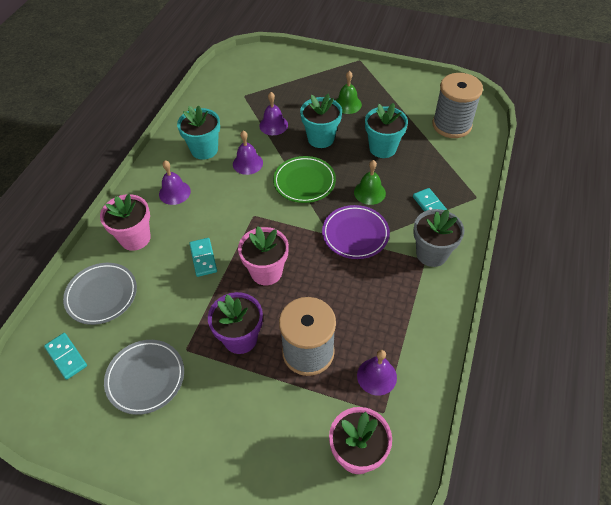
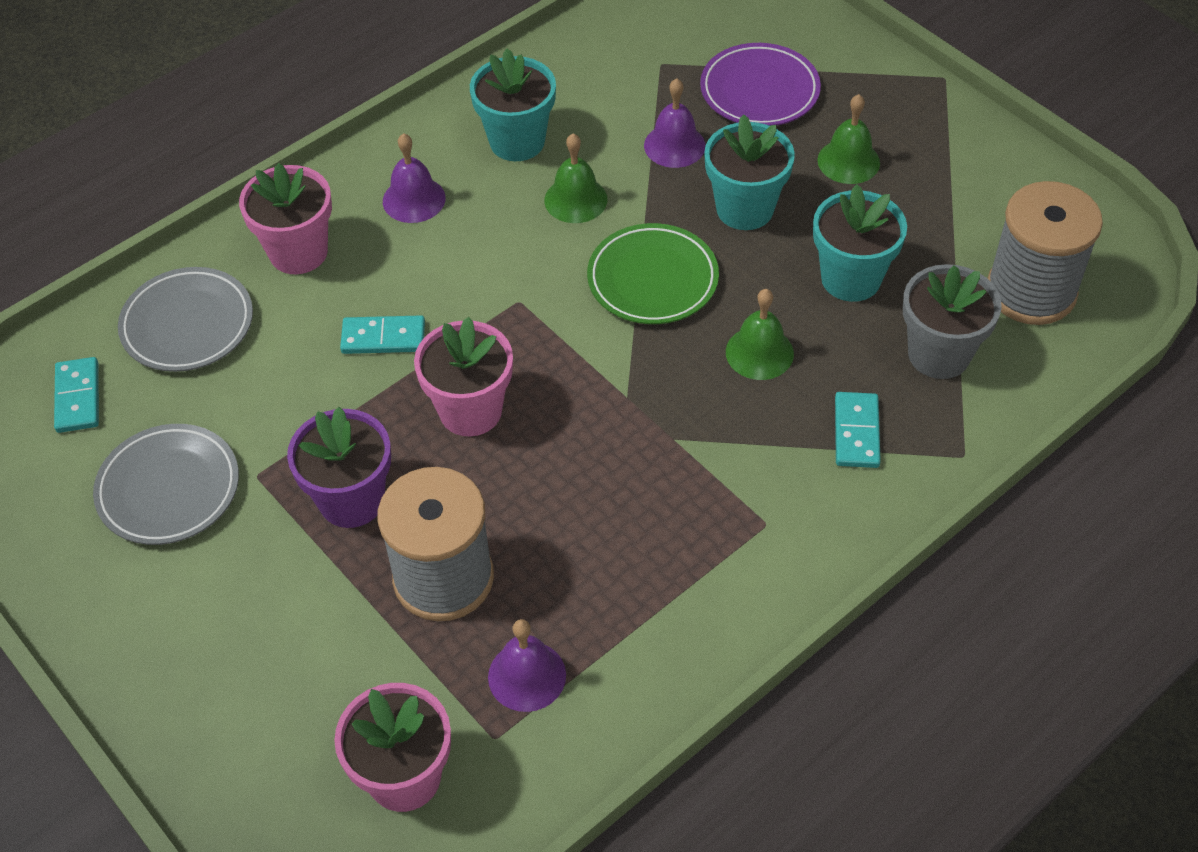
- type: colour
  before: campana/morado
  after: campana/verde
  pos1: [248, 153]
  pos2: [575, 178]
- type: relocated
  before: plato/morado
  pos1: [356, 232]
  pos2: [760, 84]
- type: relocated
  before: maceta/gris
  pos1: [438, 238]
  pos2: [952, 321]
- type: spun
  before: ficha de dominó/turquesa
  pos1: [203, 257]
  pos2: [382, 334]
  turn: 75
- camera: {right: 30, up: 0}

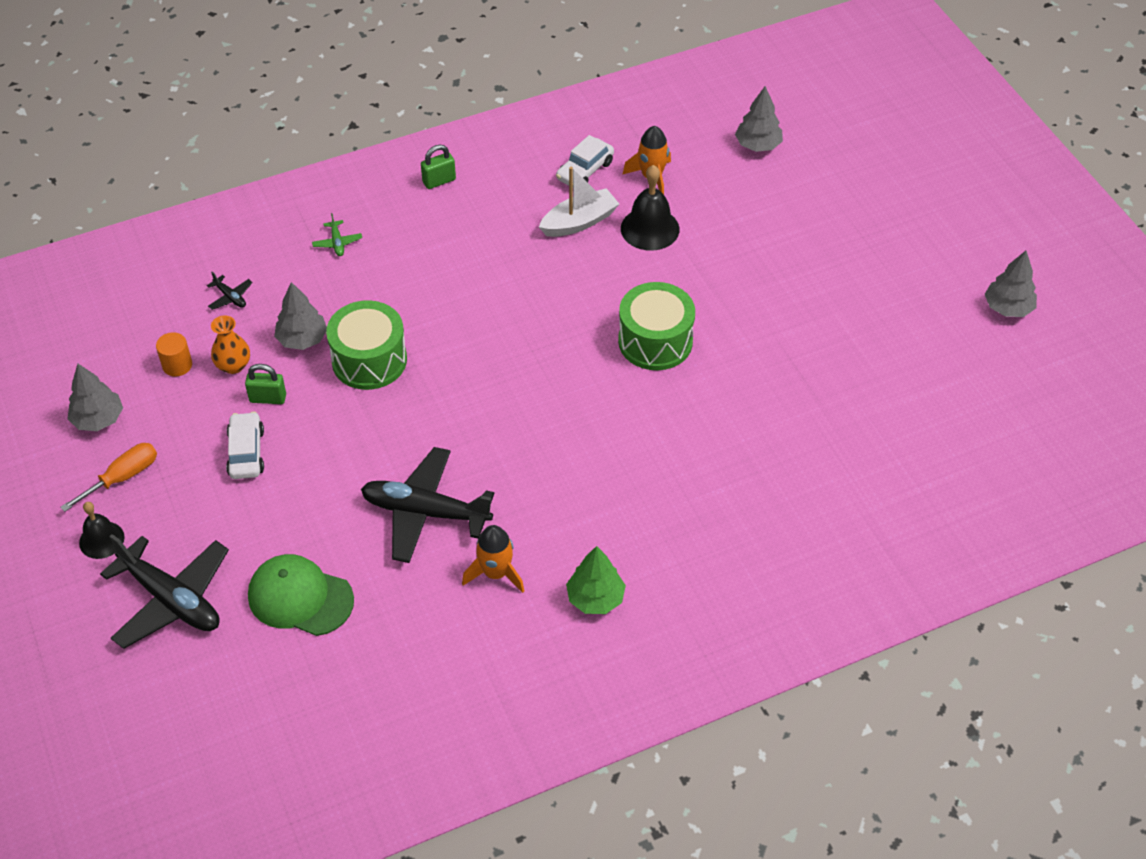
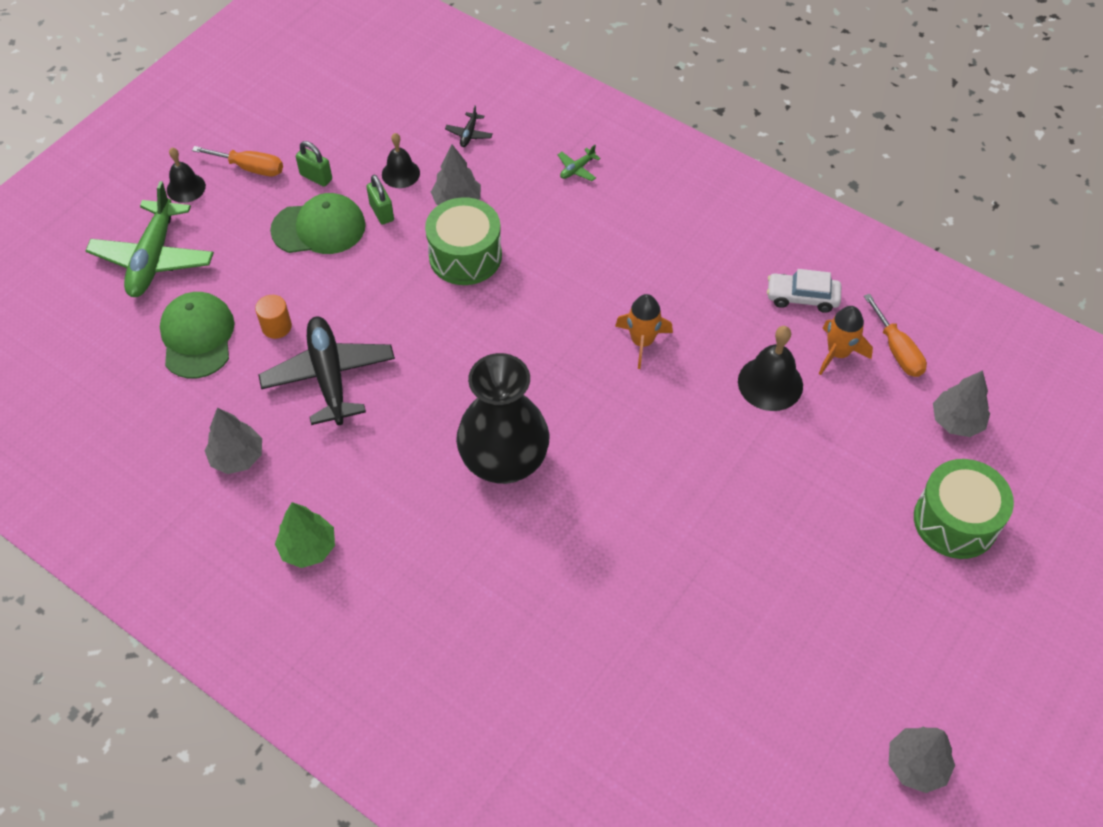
- type: relocated
  before: candado/verde
  pos1: [438, 167]
  pos2: [314, 164]
- type: missing
  before: barco/blanco
  pos1: [579, 202]
- type: relocated
  before: tambor/verde
  pos1: [656, 326]
  pos2: [964, 509]
- type: exchanged
  before: florero/naranja
  after: campana/negro
  pos1: [230, 344]
  pos2: [401, 160]
- type: relocated
  before: cilindro/naranja
  pos1: [174, 354]
  pos2: [273, 317]
- type: relocated
  before: árbol/gris
  pos1: [95, 397]
  pos2: [233, 441]
- type: exchanged
  before: coche/blanco
  after: gorra/verde
  pos1: [245, 445]
  pos2: [318, 223]
- type: relocated
  before: cohete/naranja
  pos1: [493, 559]
  pos2: [644, 331]
- type: colour
  before: avión/negro
  after: avión/verde
  pos1: [164, 591]
  pos2: [149, 239]
- type: appeared
  after: destornillador/naranja
  pos2: [895, 335]
- type: appeared
  after: florero/negro
  pos2: [503, 418]
- camera: {right: 60, up: 5}

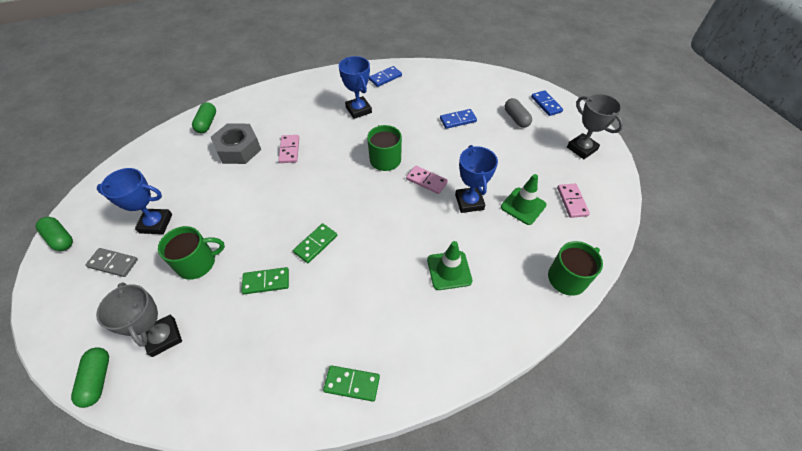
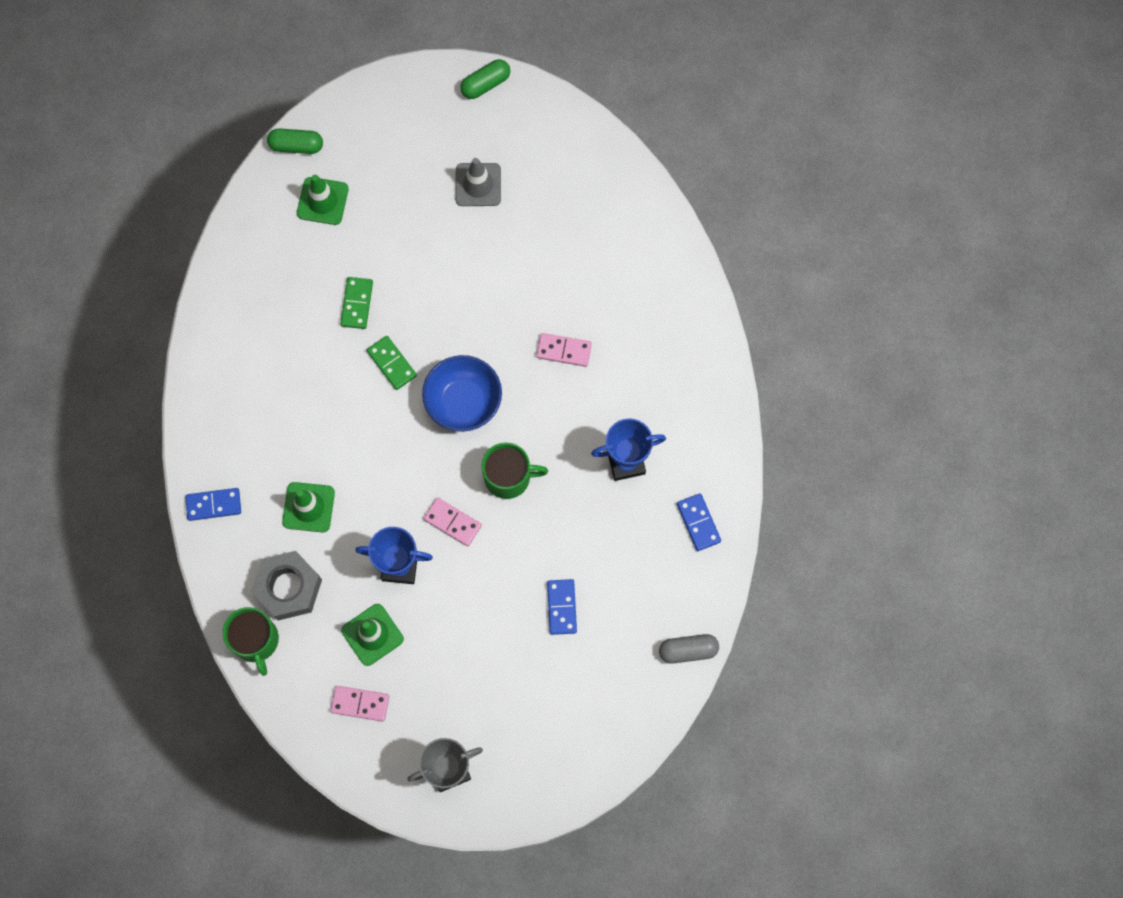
- type: relocated
  before: ficha de dominó/azul
  pos1: [547, 103]
  pos2: [213, 504]
- type: relocated
  before: cápsula/gris
  pos1: [518, 113]
  pos2: [689, 649]
- type: missing
  before: cápsula/verde
  pos1: [204, 117]
- type: relocated
  before: tuerca/gris
  pos1: [236, 143]
  pos2: [286, 585]
- type: spun
  before: ficha de dominó/rosa
  pos1: [427, 180]
  pos2: [452, 522]
  turn: 75
- type: exchanged
  before: trofeo/azul
  after: cono de tráfico/gris
  pos1: [134, 201]
  pos2: [478, 182]
- type: missing
  before: taza/verde
  pos1: [191, 253]
- type: missing
  before: ficha de dominó/gris
  pos1: [111, 262]
- type: exchanged
  before: trofeo/gris
  after: cono de tráfico/verde
  pos1: [139, 319]
  pos2: [323, 200]
- type: missing
  before: ficha de dominó/verde
  pos1: [351, 383]
- type: appeared
  after: cuenco/azul
  pos2: [462, 393]
- camera: {right: 105, up: 20}

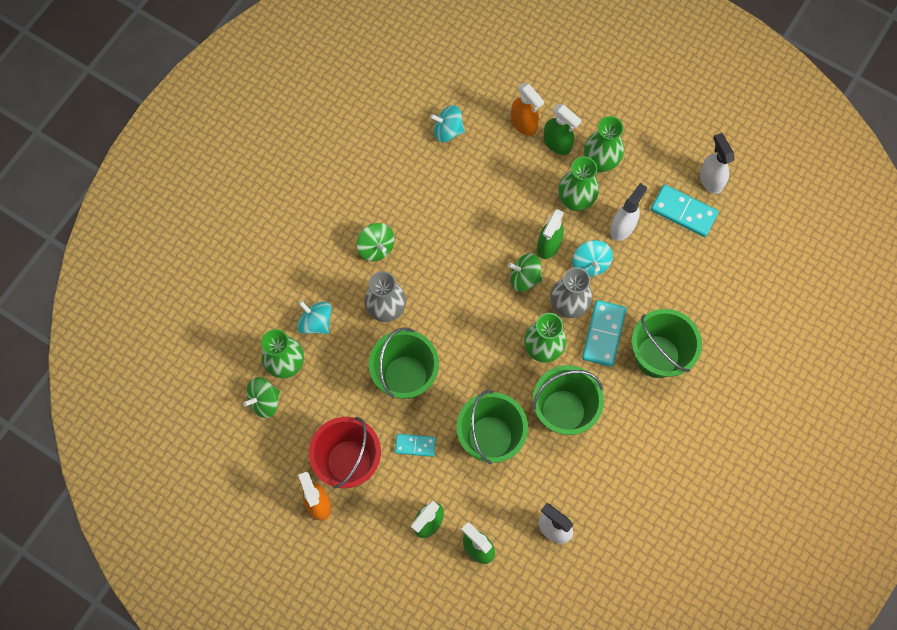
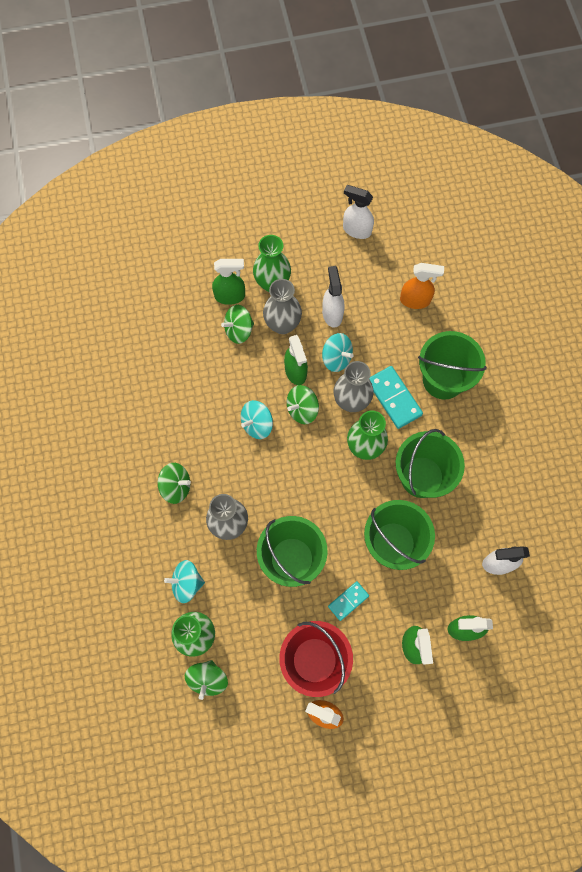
- type: relocated
  before: pulverizador/naranja
  pos1: [527, 109]
  pos2: [422, 286]
- type: relocated
  before: peonza/turquesa
  pos1: [447, 123]
  pos2: [257, 419]
- type: colour
  before: florero/verde
  after: florero/gris
  pos1: [578, 183]
  pos2: [282, 306]
- type: missing
  before: ficha de dominó/turquesa
  pos1: [685, 210]
- type: appeared
  after: peonza/verde
  pos2: [237, 324]
- camera: {right: -45, up: 0}

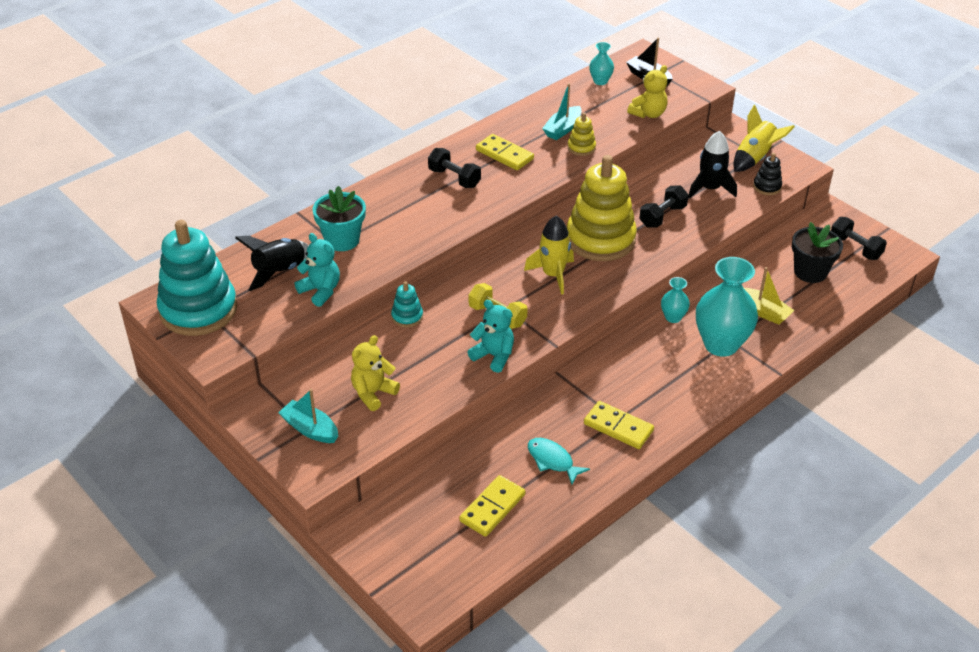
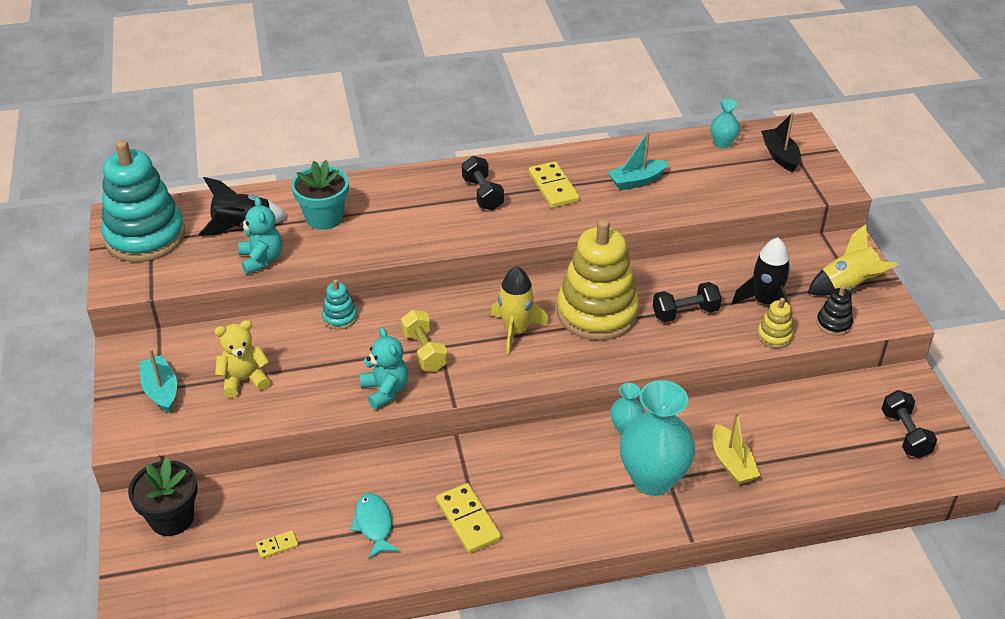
- type: missing
  before: osito/amarillo
  pos1: [647, 91]
- type: relocated
  before: juguete apilable/amarillo
  pos1: [582, 134]
  pos2: [775, 323]
- type: relocated
  before: maceta/negro
  pos1: [817, 252]
  pos2: [162, 496]
- type: size
  before: ficha de dominó/amarillo
  pos1: [492, 506]
  pos2: [277, 544]
  scale: 0.51
- camera: {right: 30, up: 0}

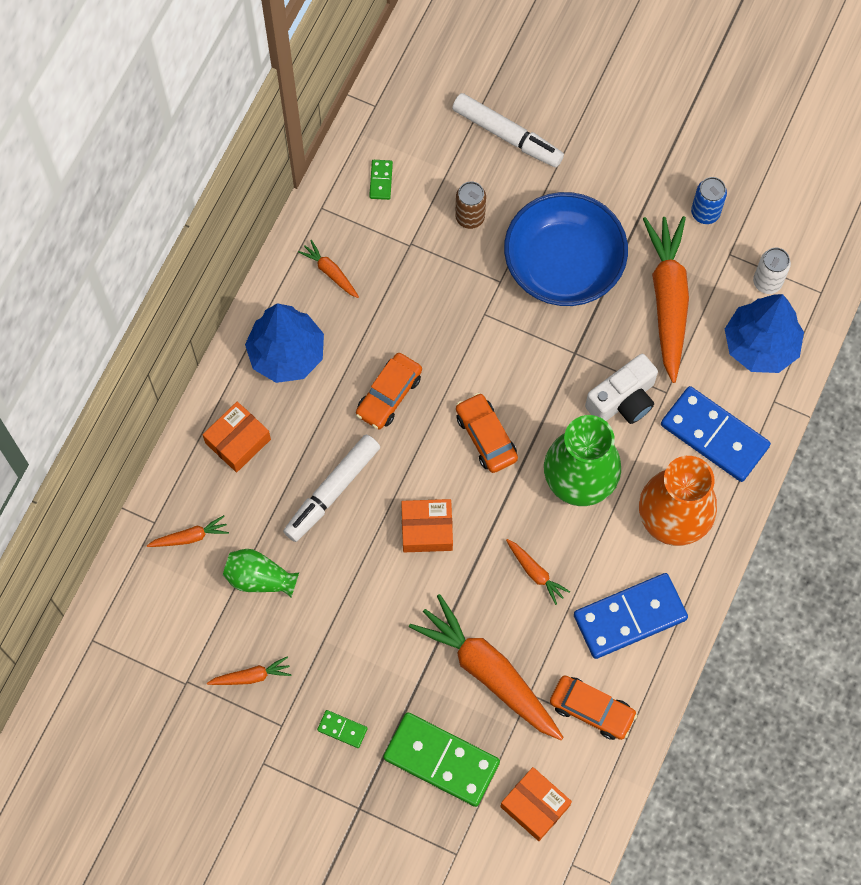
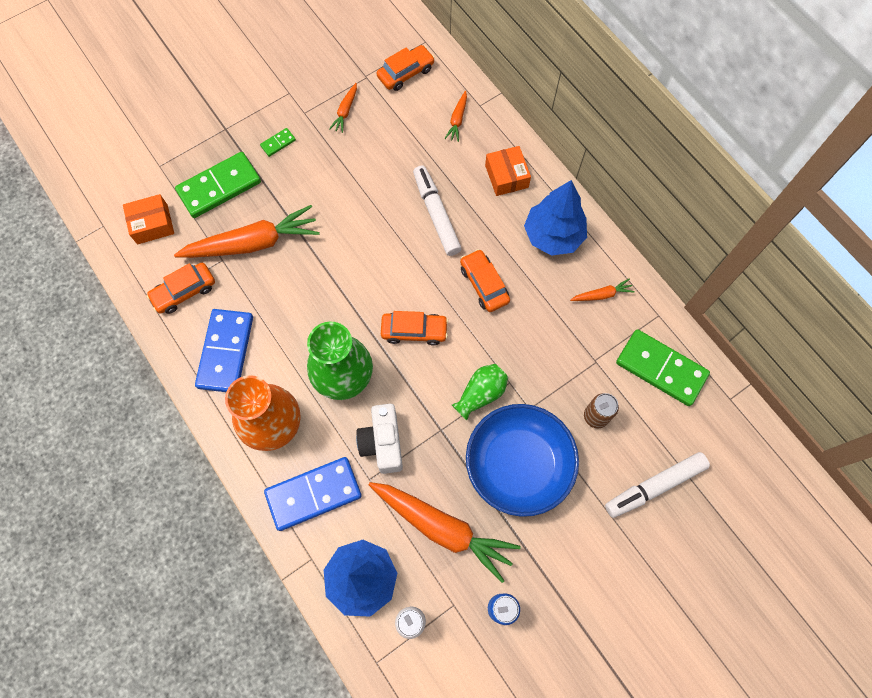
- type: size
  before: ficha de dominó/verde
  pos1: [381, 180]
  pos2: [663, 367]
  scale: 2.31
- type: missing
  before: caja/naranja
  pos1: [427, 525]
- type: missing
  before: zanahoria/naranja
  pos1: [538, 572]
- type: relocated
  before: florero/verde
  pos1: [261, 573]
  pos2: [480, 392]
- type: appeared
  after: coche/naranja
  pos2: [406, 68]
- camera: {right: 120, up: 0}

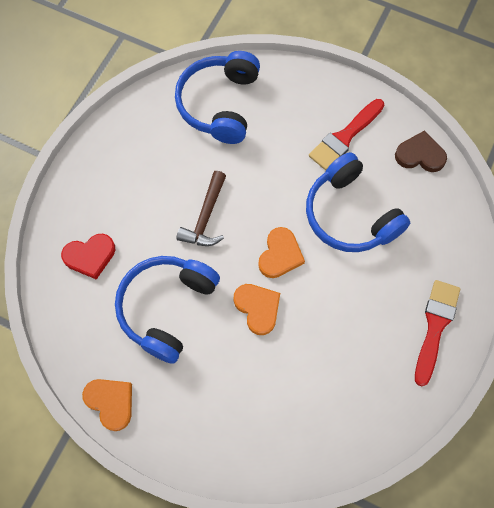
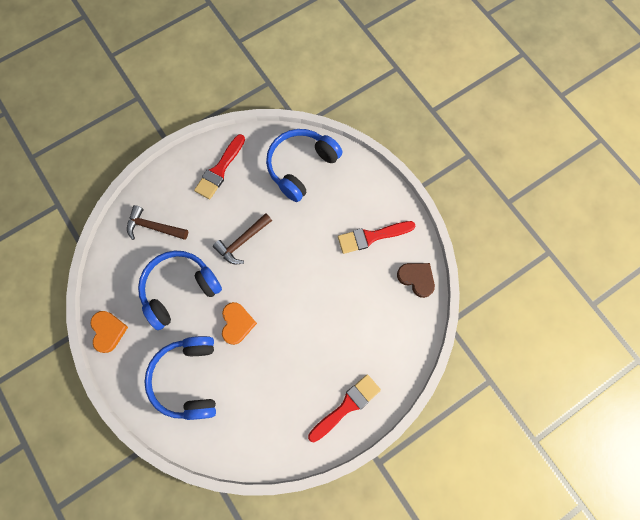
- type: relocated
  before: auriculares/azul
  pos1: [358, 202]
  pos2: [180, 378]
- type: missing
  before: corazón/naranja
  pos1: [281, 252]
- type: exchanged
  before: corazón/rojo
  after: martillo/marrón
  pos1: [88, 257]
  pos2: [157, 222]
- type: appeared
  after: pincel/rojo
  pos2: [219, 166]
- camera: {right: 30, up: 5}

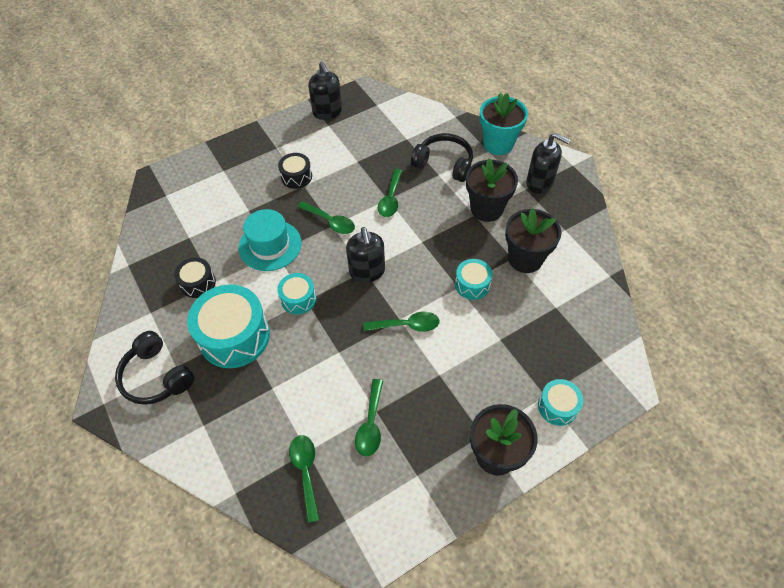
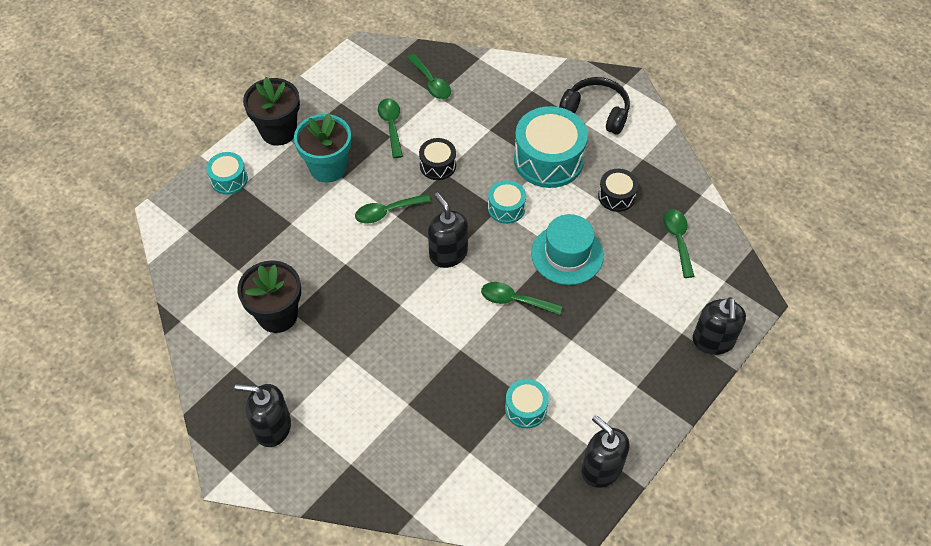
- type: relocated
  before: maceta/turquesa
  pos1: [504, 124]
  pos2: [322, 148]
- type: missing
  before: auriculares/negro
  pos1: [442, 157]
- type: relocated
  before: tambor/negro
  pos1: [295, 171]
  pos2: [437, 159]
- type: missing
  before: maceta/negro
  pos1: [492, 190]
- type: relocated
  before: cuchara/verde
  pos1: [390, 193]
  pos2: [679, 243]
- type: relocated
  before: tambor/turquesa
  pos1: [474, 279]
  pos2: [527, 403]
- type: appeared
  after: dispensador de jabón/negro
  pos2: [719, 326]
- camera: {right: 160, up: 0}

